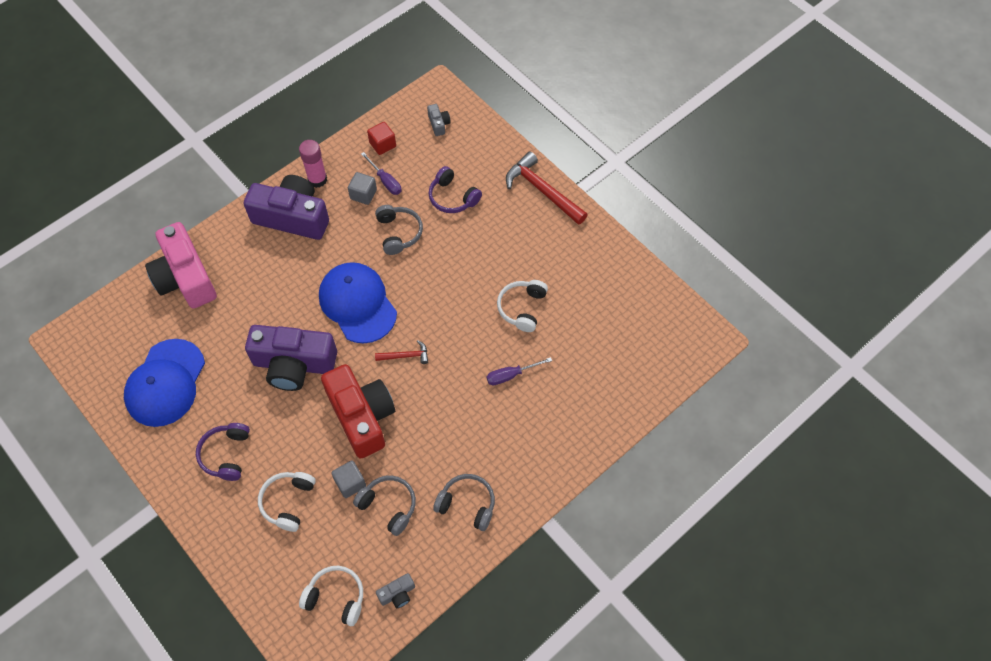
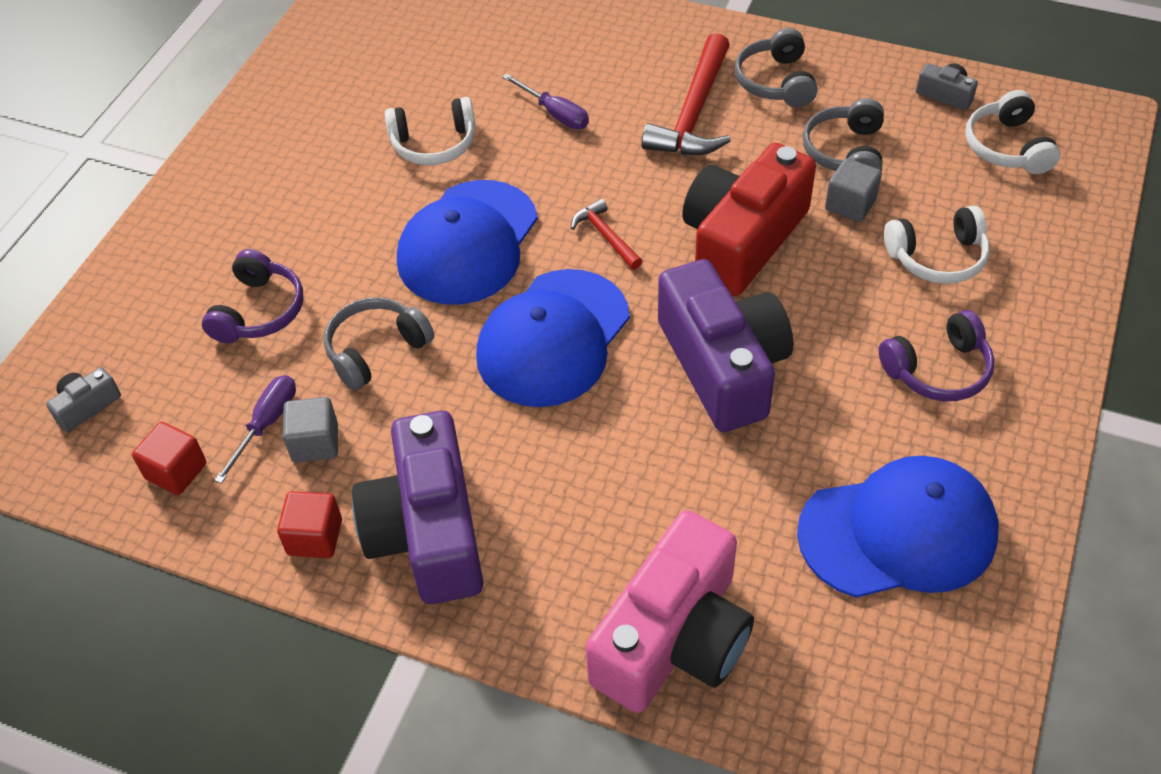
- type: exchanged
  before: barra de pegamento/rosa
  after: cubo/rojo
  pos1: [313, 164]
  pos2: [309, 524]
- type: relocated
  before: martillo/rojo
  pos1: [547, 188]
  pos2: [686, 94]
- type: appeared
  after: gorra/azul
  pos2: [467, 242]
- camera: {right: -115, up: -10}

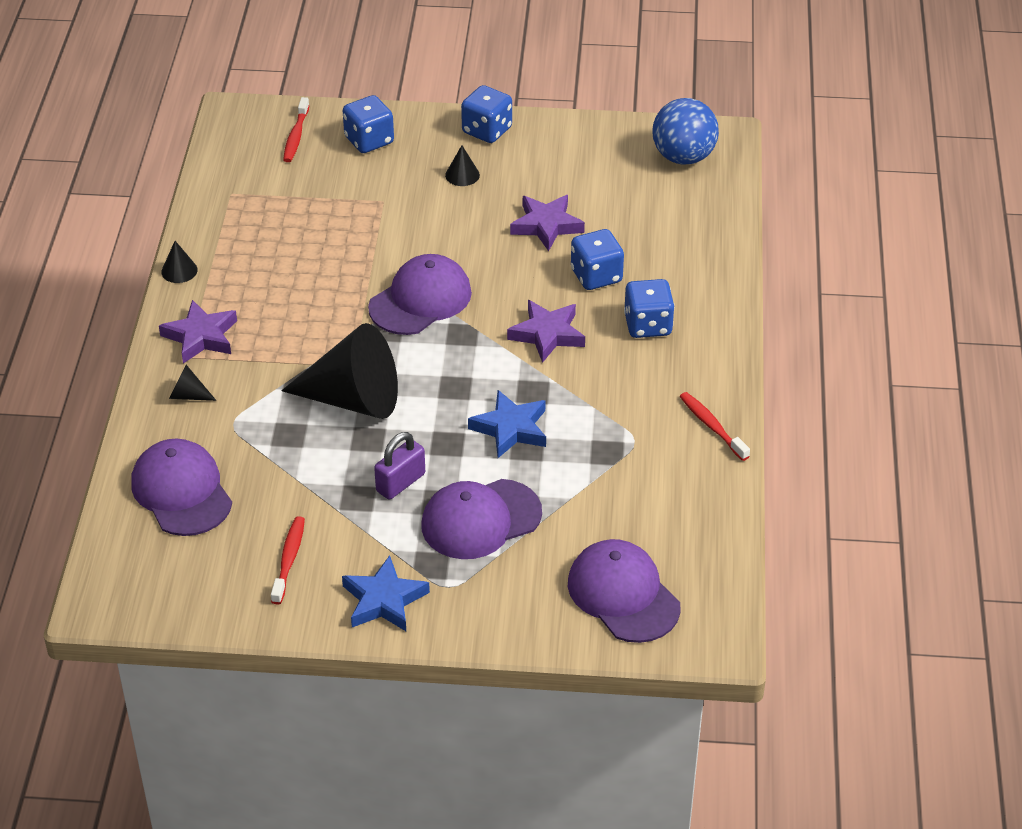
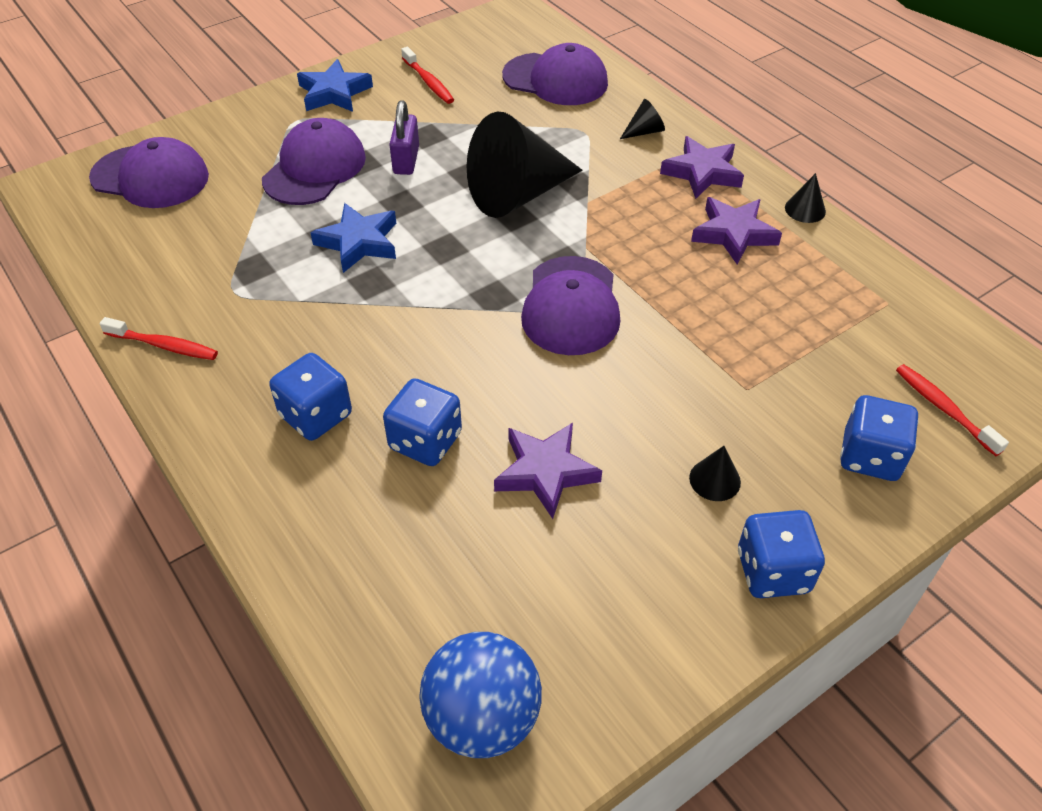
- type: relocated
  before: estrella/morado
  pos1: [546, 331]
  pos2: [736, 231]
- camera: {right: 140, up: 5}

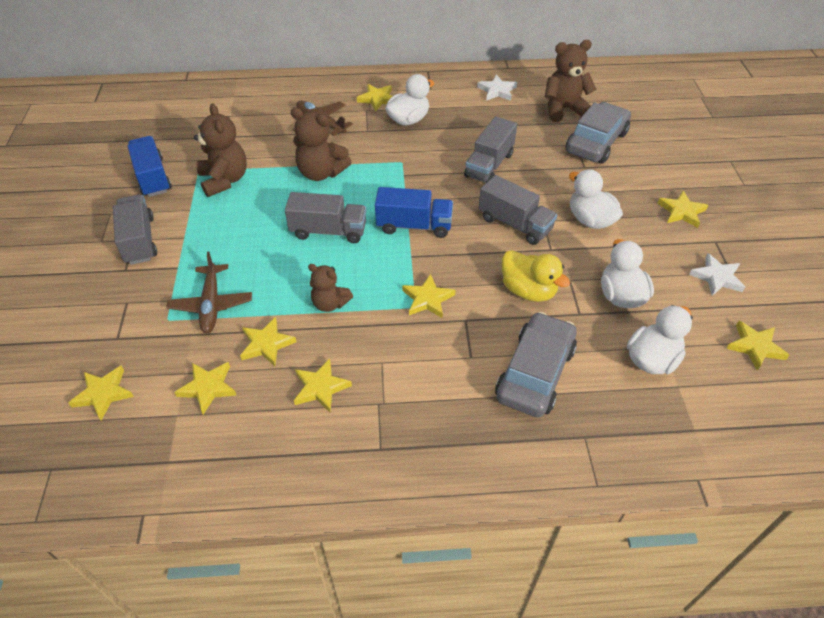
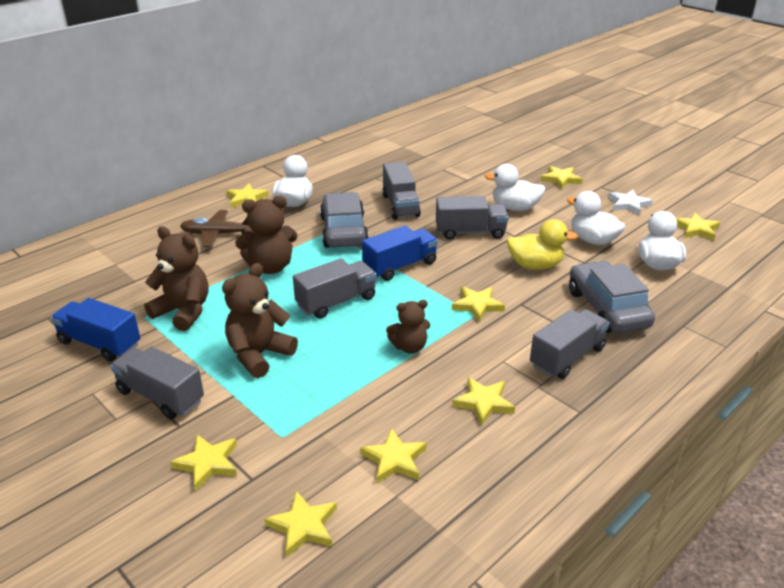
- type: relocated
  before: osito/marrón
  pos1: [570, 81]
  pos2: [260, 320]
- type: missing
  before: estrella/blanco
  pos1: [497, 87]
- type: relocated
  before: coche/gris
  pos1: [598, 132]
  pos2: [344, 220]
- type: missing
  before: avión/marrón
  pos1: [209, 292]
- type: relocated
  before: estrella/amarillo
  pos1: [268, 341]
  pos2: [203, 463]
- type: appeared
  after: camión/gris
  pos2: [569, 344]
- camera: {right: -40, up: -15}

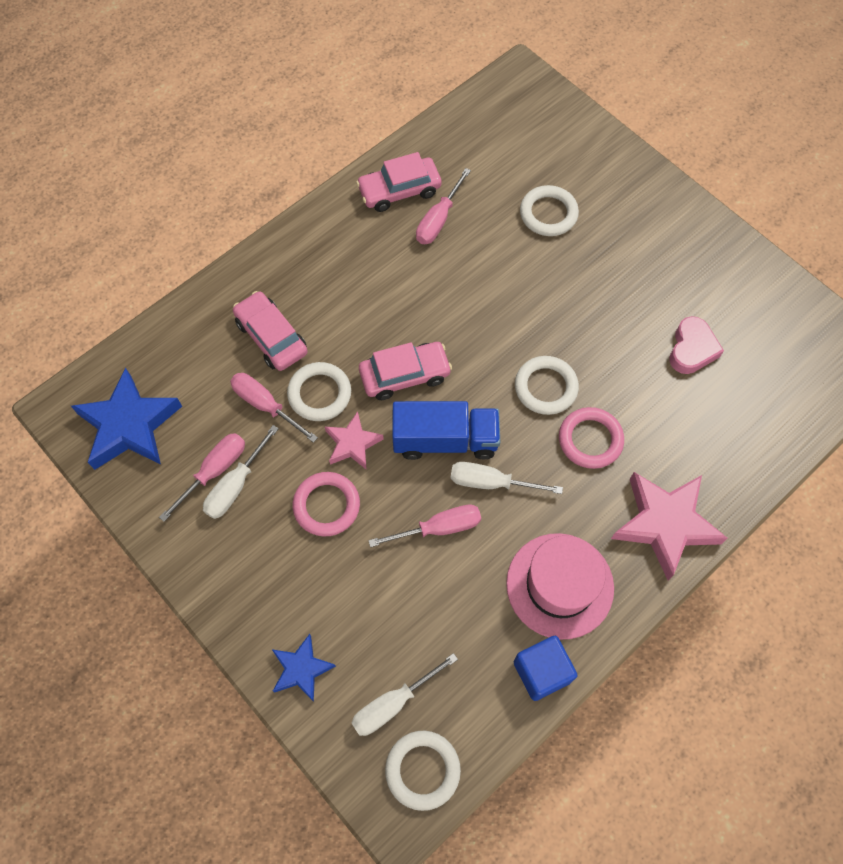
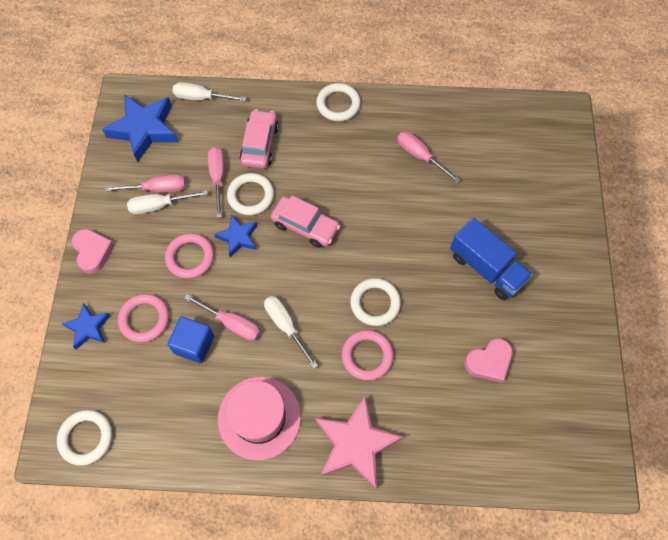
- type: missing
  before: coche/rosa
  pos1: [399, 182]
- type: spun
  before: destornillador/rosa
  pos1: [443, 206]
  pos2: [428, 157]
  turn: 60
- type: relocated
  before: anillo/blanco
  pos1: [549, 210]
  pos2: [338, 102]
- type: relocated
  before: camión/azul
  pos1: [446, 430]
  pos2: [491, 259]
- type: colour
  before: estrella/rosa
  after: estrella/azul
  pos1: [354, 440]
  pos2: [236, 236]
- type: relocated
  before: cubo/azul
  pos1: [545, 668]
  pos2: [190, 340]
- type: relocated
  before: destornillador/blanco
  pos1: [404, 694]
  pos2: [209, 92]
- type: appeared
  after: corazón/rosa
  pos2: [93, 251]
- type: appeared
  after: anillo/rosa
  pos2: [143, 318]
- camera: {right: 45, up: 0}

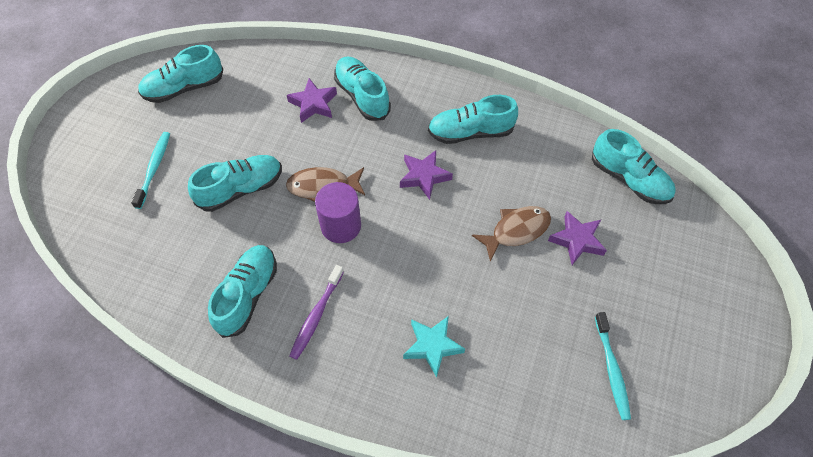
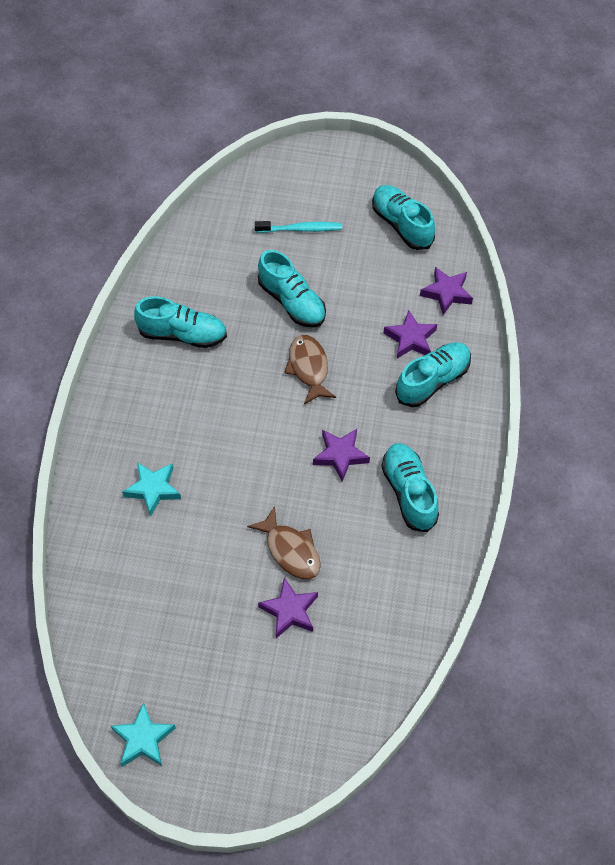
- type: missing
  before: zapato/turquesa
  pos1: [634, 166]
- type: missing
  before: cilindro/morado
  pos1: [338, 212]
- type: missing
  before: cepillo de dientes/morado
  pos1: [316, 312]
- type: missing
  before: cepillo de dientes/turquesa
  pos1: [613, 366]
- type: appeared
  after: estrella/morado
  pos2: [446, 291]
- type: appeared
  after: estrella/turquesa
  pos2: [143, 734]
- camera: {right: 80, up: 0}

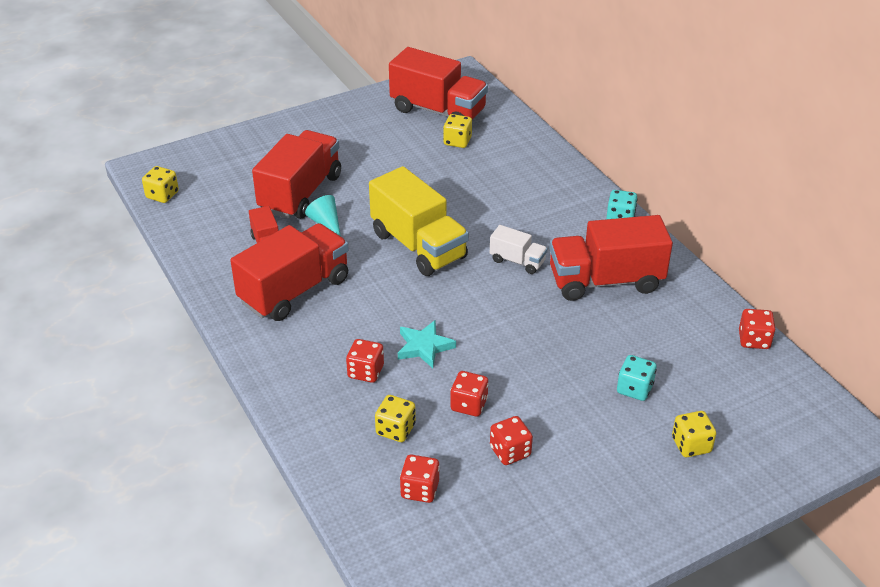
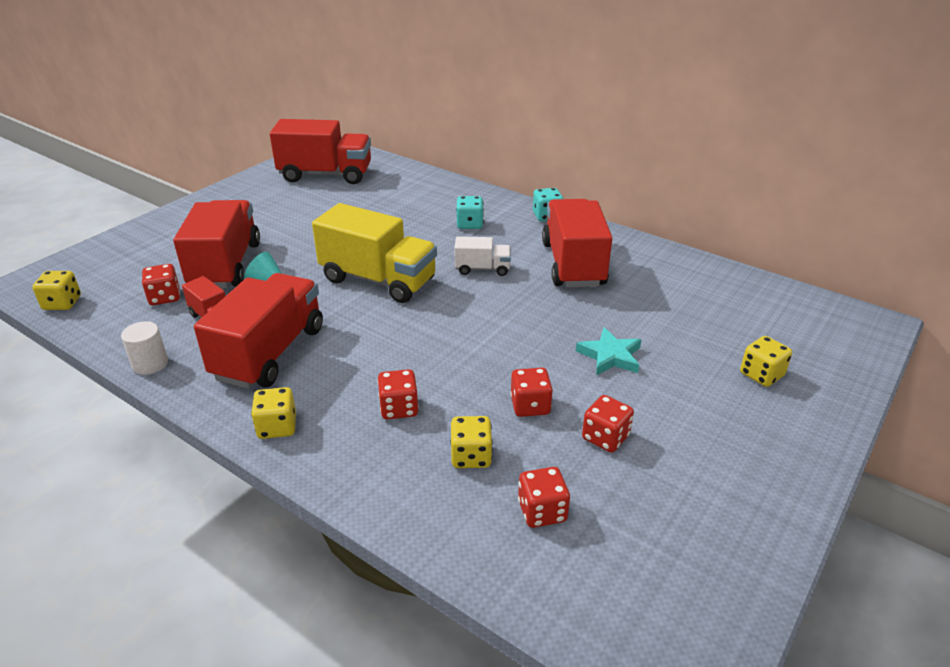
- type: relocated
  before: dado/amarillo
  pos1: [457, 131]
  pos2: [273, 413]
- type: spun
  before: camión/rojo
  pos1: [611, 258]
  pos2: [577, 243]
  turn: 120
- type: relocated
  before: dado/rojo
  pos1: [757, 329]
  pos2: [161, 284]
- type: relocated
  before: estrella/turquesa
  pos1: [427, 344]
  pos2: [608, 351]
- type: relocated
  before: dado/turquesa
  pos1: [637, 378]
  pos2: [470, 212]
- type: appeared
  after: cilindro/blanco
  pos2: [144, 348]
- camera: {right: -25, up: -5}

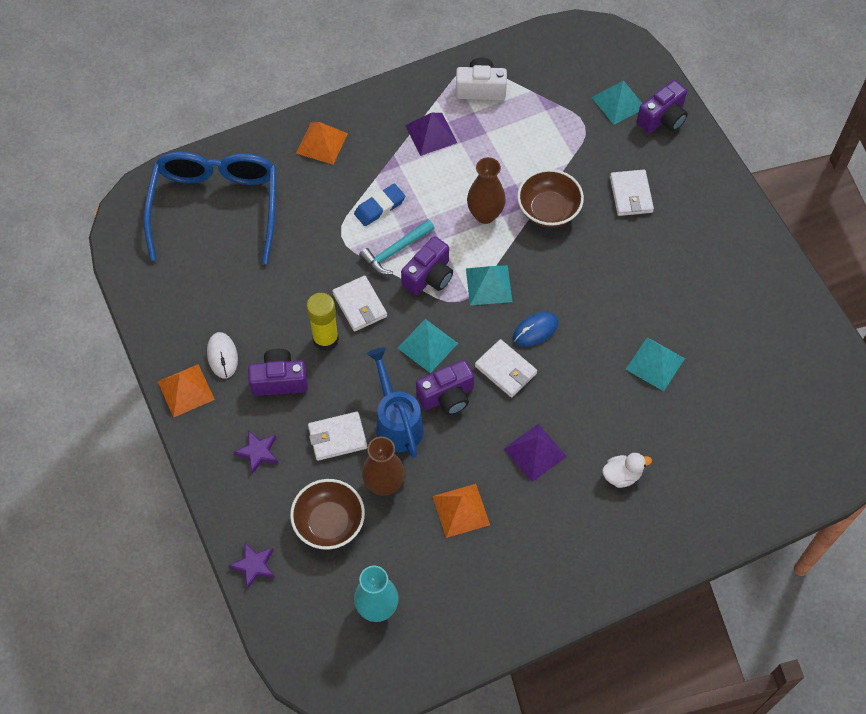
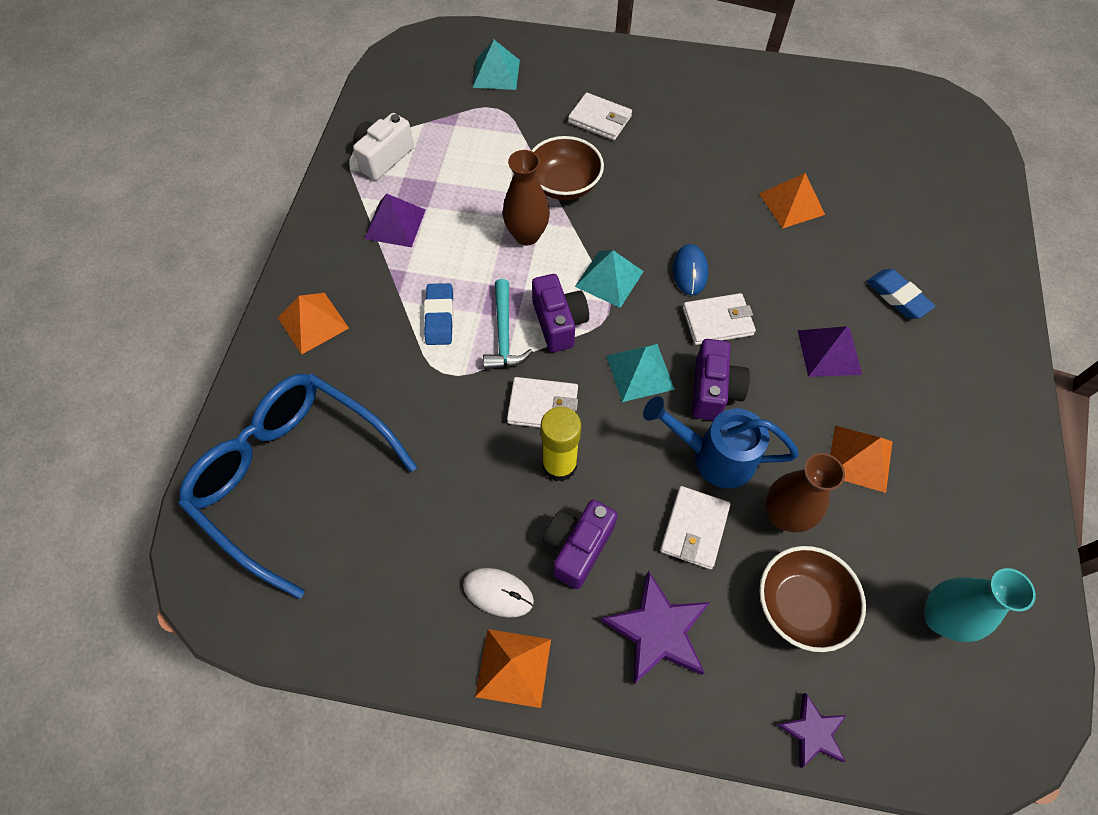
- type: missing
  before: cámara/morado
  pos1: [662, 106]
- type: colour
  before: pirámide/turquesa
  after: pirámide/naranja
  pos1: [655, 364]
  pos2: [792, 201]
- type: size
  before: estrella/morado
  pos1: [255, 452]
  pos2: [655, 628]
  scale: 1.68
- type: exchanged
  before: pato/blanco
  after: goma de borrar/azul
  pos1: [627, 470]
  pos2: [901, 294]
- camera: {right: -55, up: 0}

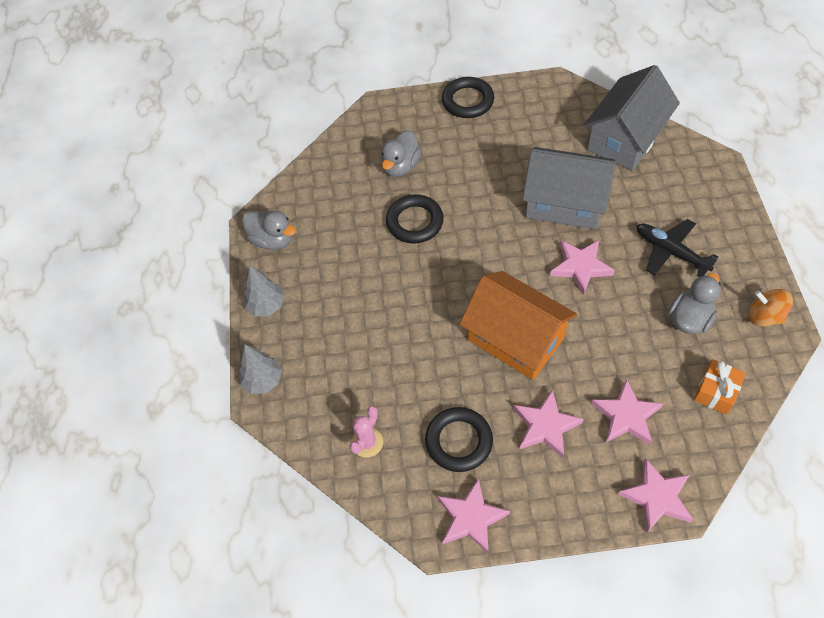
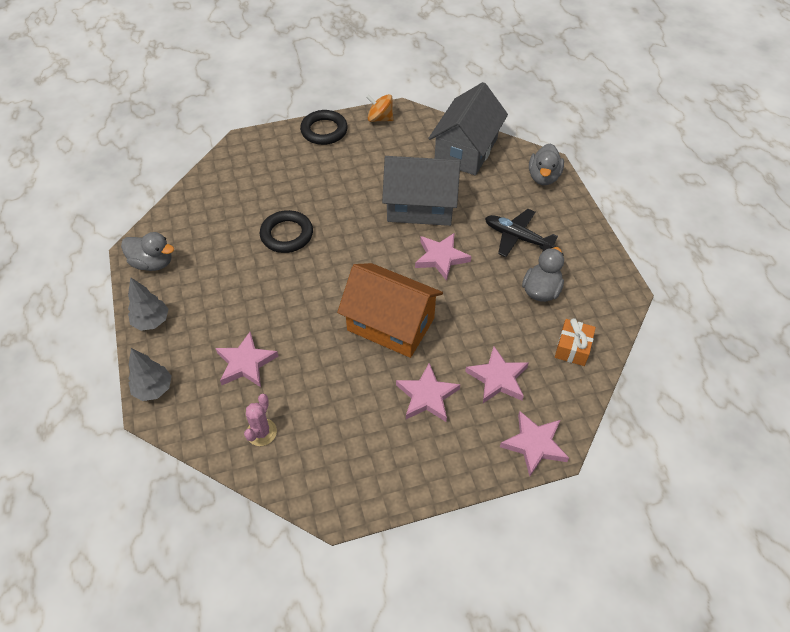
- type: relocated
  before: pato/gris
  pos1: [401, 153]
  pos2: [546, 164]
- type: relocated
  before: peonza/naranja
  pos1: [771, 308]
  pos2: [379, 108]
- type: missing
  before: anillo/negro
  pos1: [459, 439]
- type: relocated
  before: estrella/rosa
  pos1: [474, 515]
  pos2: [246, 359]
- camera: {right: -15, up: -5}

